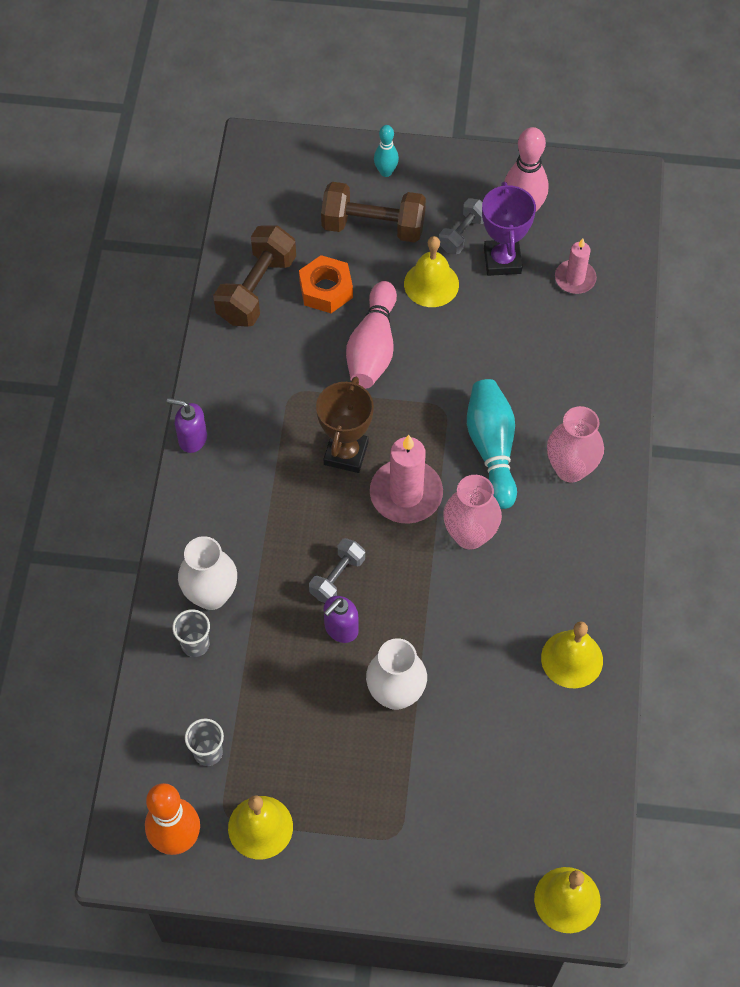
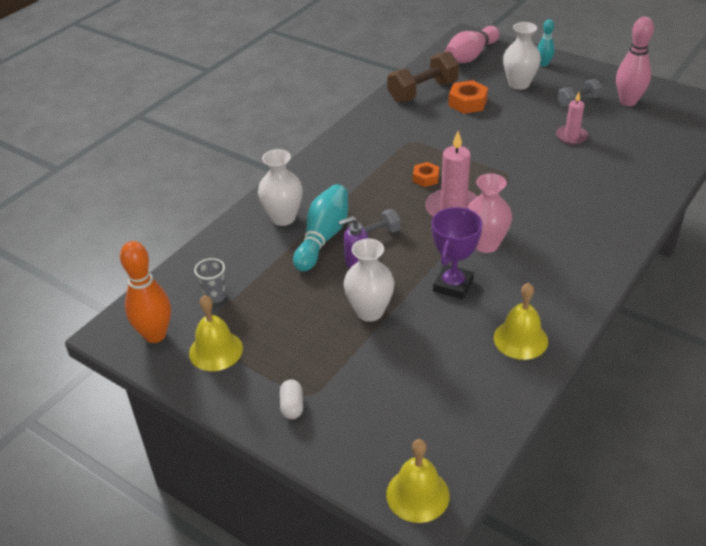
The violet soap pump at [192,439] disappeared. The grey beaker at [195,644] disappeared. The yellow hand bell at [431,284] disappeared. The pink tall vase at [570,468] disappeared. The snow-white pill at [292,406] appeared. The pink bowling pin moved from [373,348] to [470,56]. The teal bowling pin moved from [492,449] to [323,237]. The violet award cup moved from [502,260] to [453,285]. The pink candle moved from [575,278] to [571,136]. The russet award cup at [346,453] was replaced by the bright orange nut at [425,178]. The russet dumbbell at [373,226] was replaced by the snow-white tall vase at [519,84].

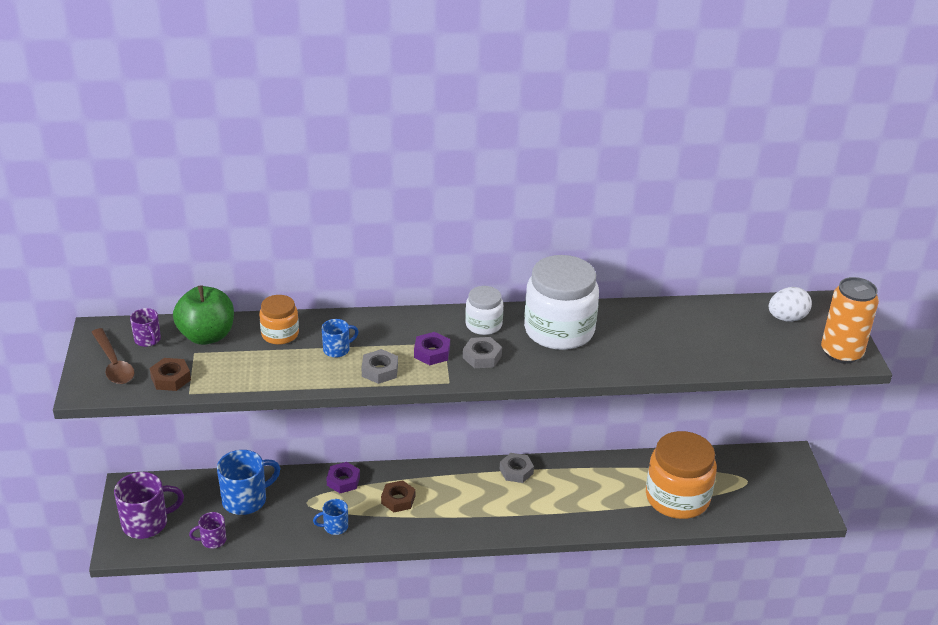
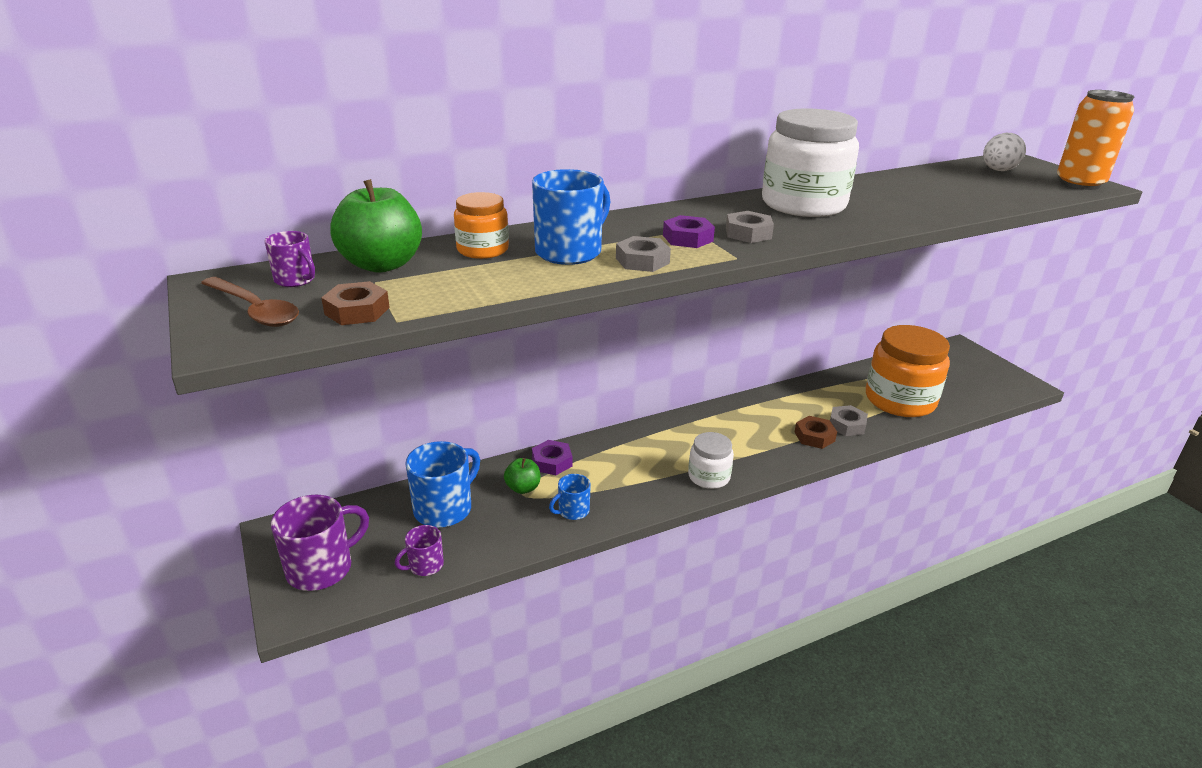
The leaf-green toy apple at [523,488] appeared. The russet nut moved from [398,500] to [814,436]. The snow-white preserve jar moved from [483,325] to [709,477]. The grey nut moved from [516,471] to [847,425]. The cobalt coffee mug at [337,349] changed to 1.84 times the size.

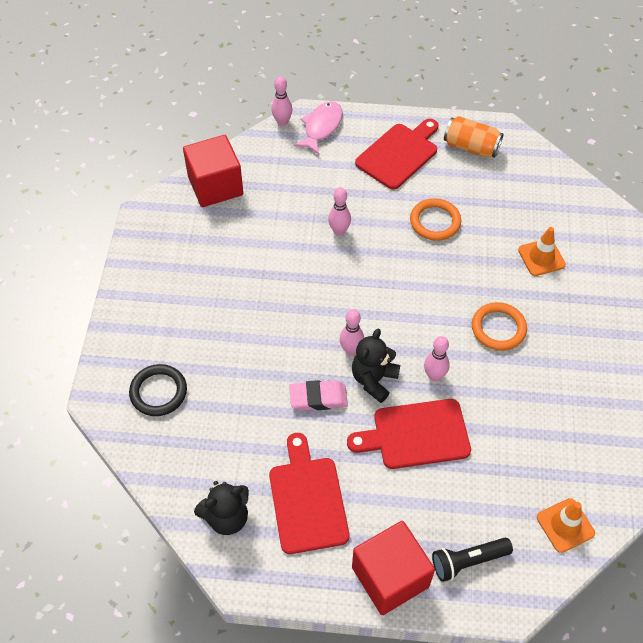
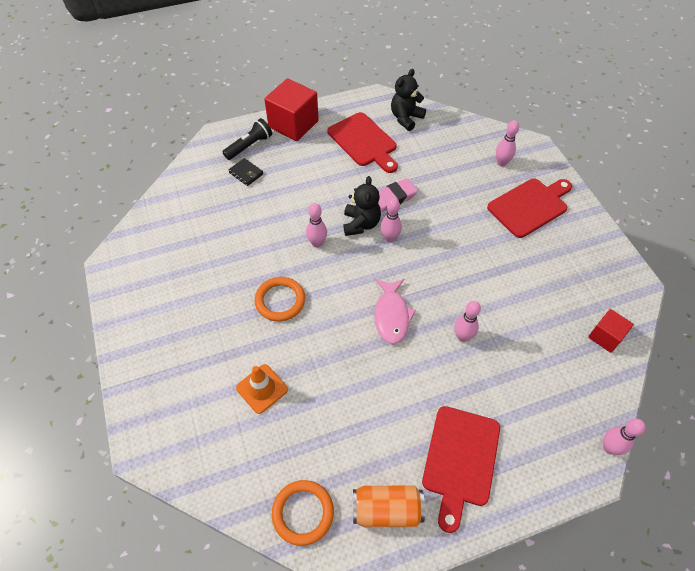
The bright orange safety cone at [565,525] disappeared. The black wallet at [246,173] appeared. The pink fish moved from [321,127] to [391,315]. The scarlet chopping board moved from [416,435] to [530,206]. The bright orange torus moved from [435,222] to [303,513]. The black torus at [158,392] was replaced by the pink bowling pin at [501,163]. The scarlet cube at [215,186] changed to 0.56 times the size.

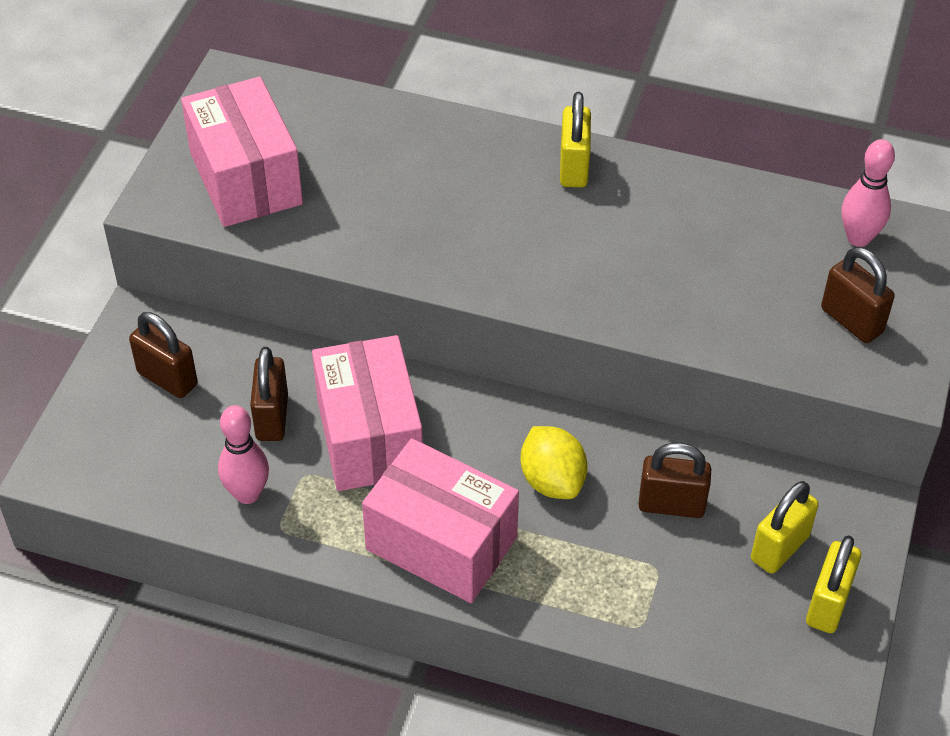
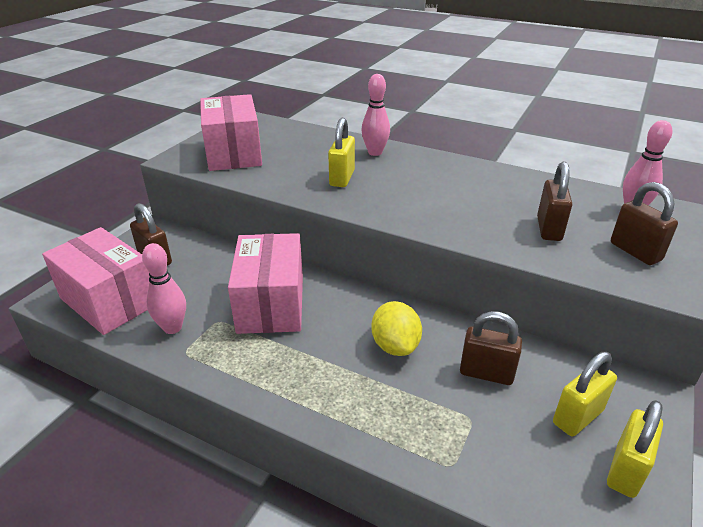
The pink bowling pin at [375,152] appeared. The russet padlock moved from [272,417] to [549,229]. The pink package moved from [441,543] to [109,301]. The yellow padlock moved from [573,167] to [342,178].

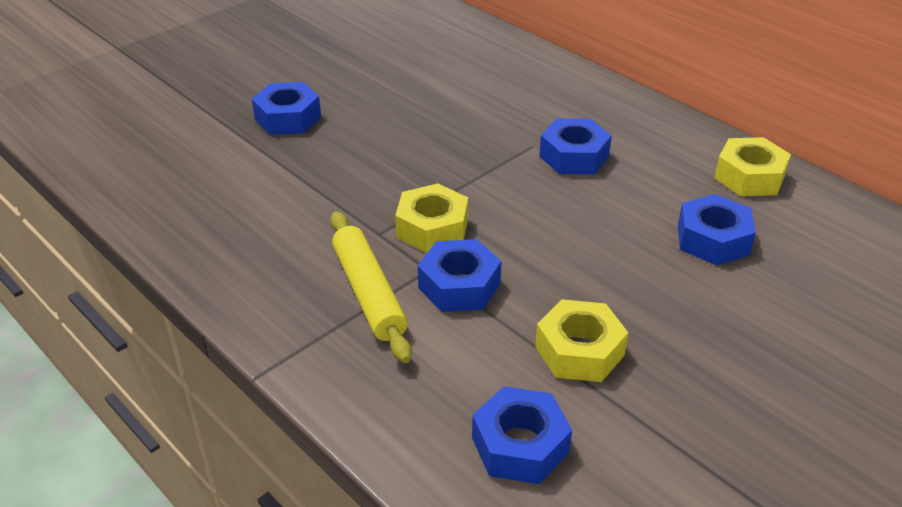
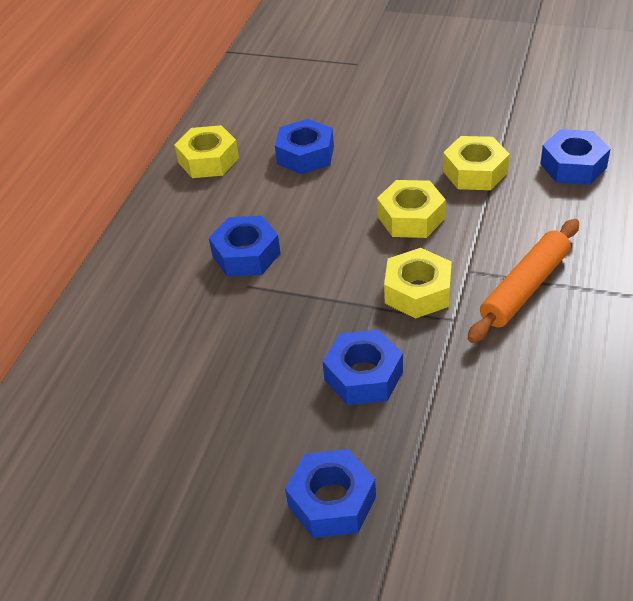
The yellow nut at [411,217] appeared. The cobalt nut moved from [459,286] to [363,376]. The yellow dough roller at [368,293] became the bright orange dough roller at [525,288].

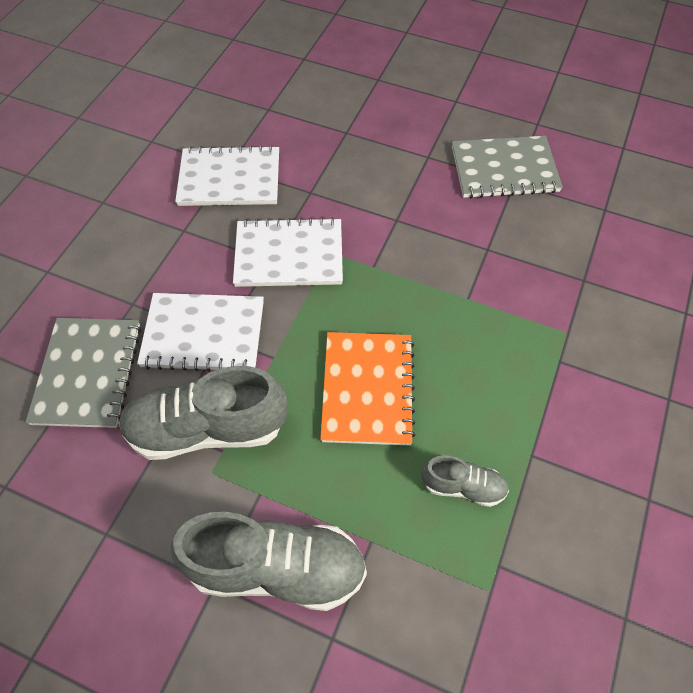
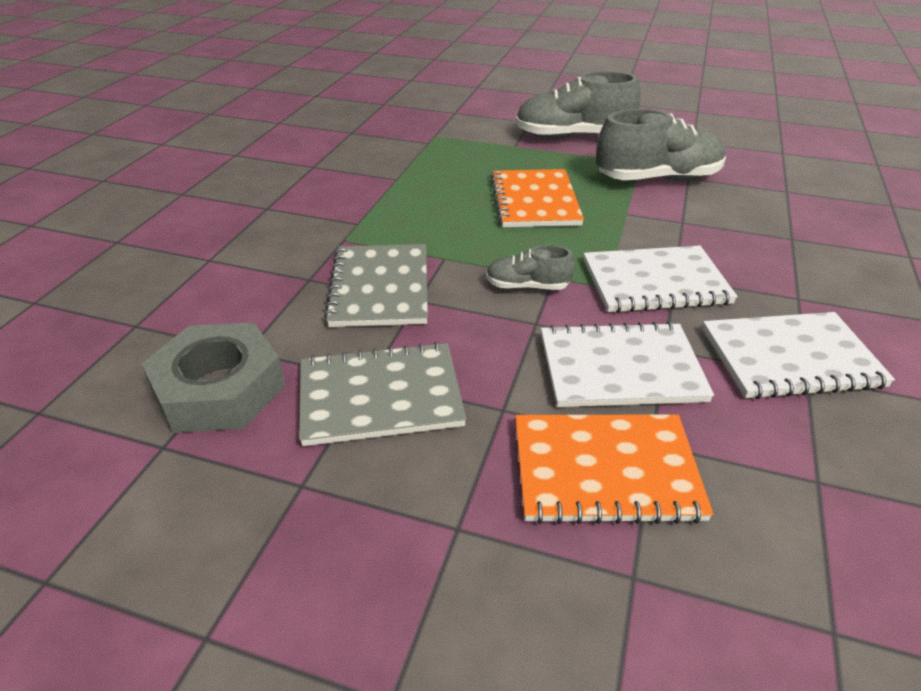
The grey nut at [219,389] appeared. The bright orange notepad at [605,470] appeared. The grey notepad moved from [88,373] to [380,288]. The snow-white notepad moved from [203,334] to [620,368]. The grey shoe moved from [463,486] to [527,286].

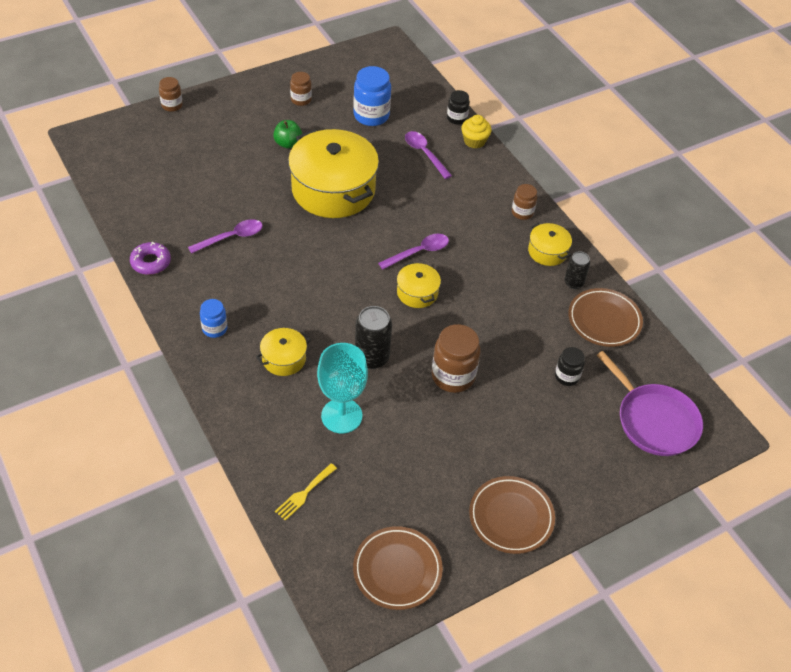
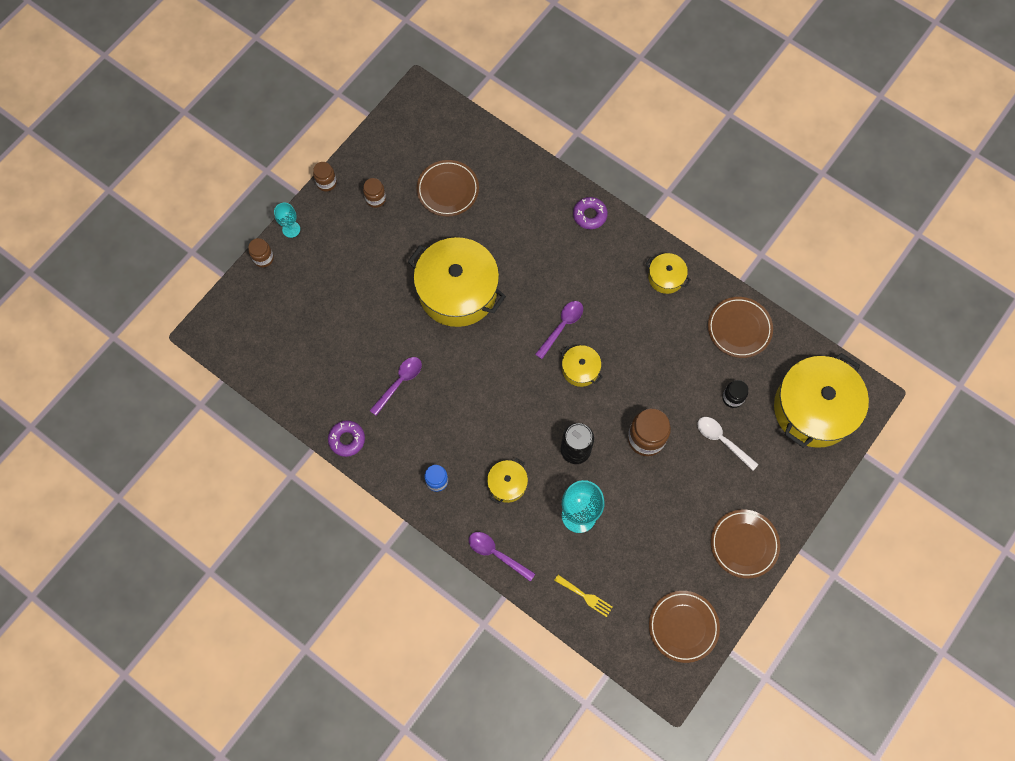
The leaf-green toy apple at [288,143] disappeared. The black preserve jar at [457,118] disappeared. The yellow cupcake at [474,141] disappeared. The black can at [573,283] disappeared. The teal chalice at [291,229] appeared. The violet doughnut at [589,215] appeared. The snow-white tablespoon at [722,441] appeared. The violet tablespoon moved from [425,154] to [496,554]. The russet preserve jar moved from [522,212] to [326,183]. The cobalt preserve jar at [371,115] was replaced by the russet flat dish at [448,190]. The violet skillet at [654,420] was replaced by the yellow stockpot at [813,409]. The yellow table fork at [304,493] turned 75 degrees counterclockwise.

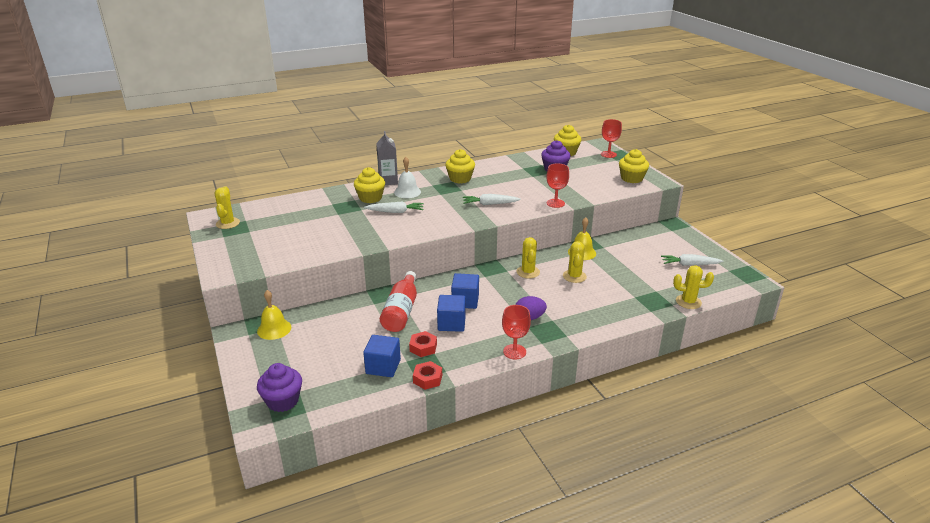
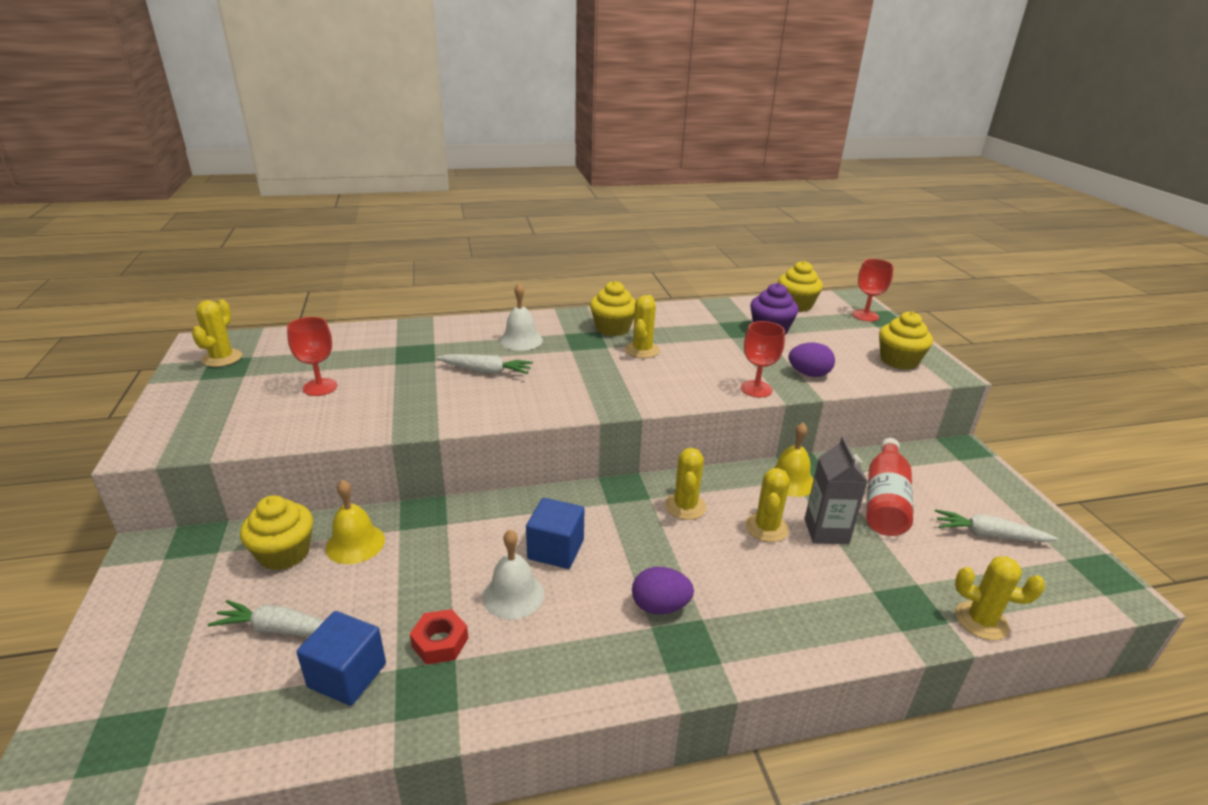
The violet cupcake at [283,401] disappeared. The scarlet nut at [427,379] disappeared. The yellow cactus at [642,350] appeared. The violet toy egg at [808,374] appeared. The yellow hand bell moved from [274,329] to [355,543]. The yellow cupcake moved from [370,198] to [284,553]. The grey carton moved from [388,181] to [826,531]. The scarlet flask moved from [401,311] to [884,500]. The snow-white root vegetable moved from [489,204] to [279,629]. The scarlet chalice moved from [514,352] to [320,387]. The cobalt cube at [451,323] was replaced by the snow-white hand bell at [513,595].

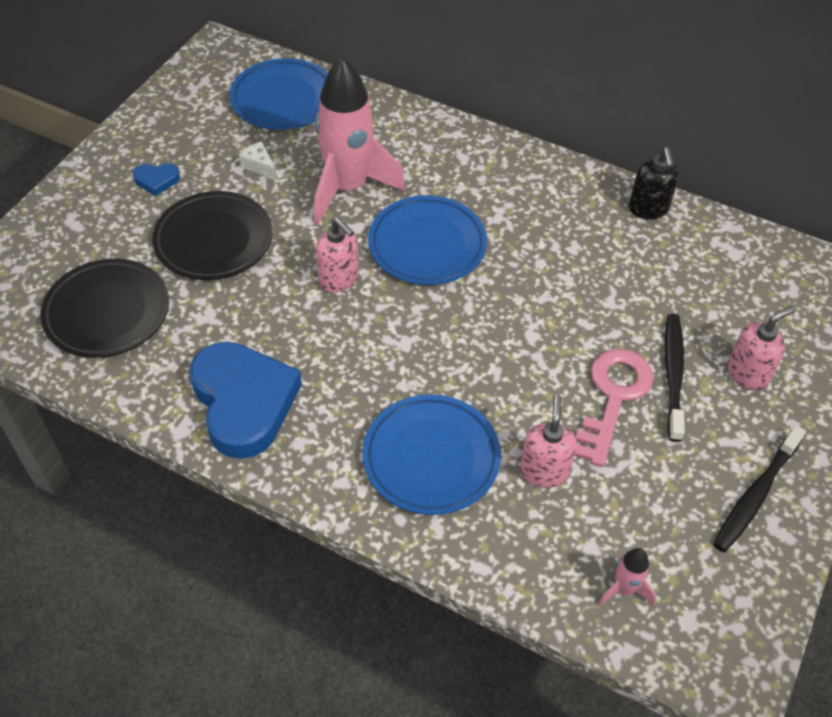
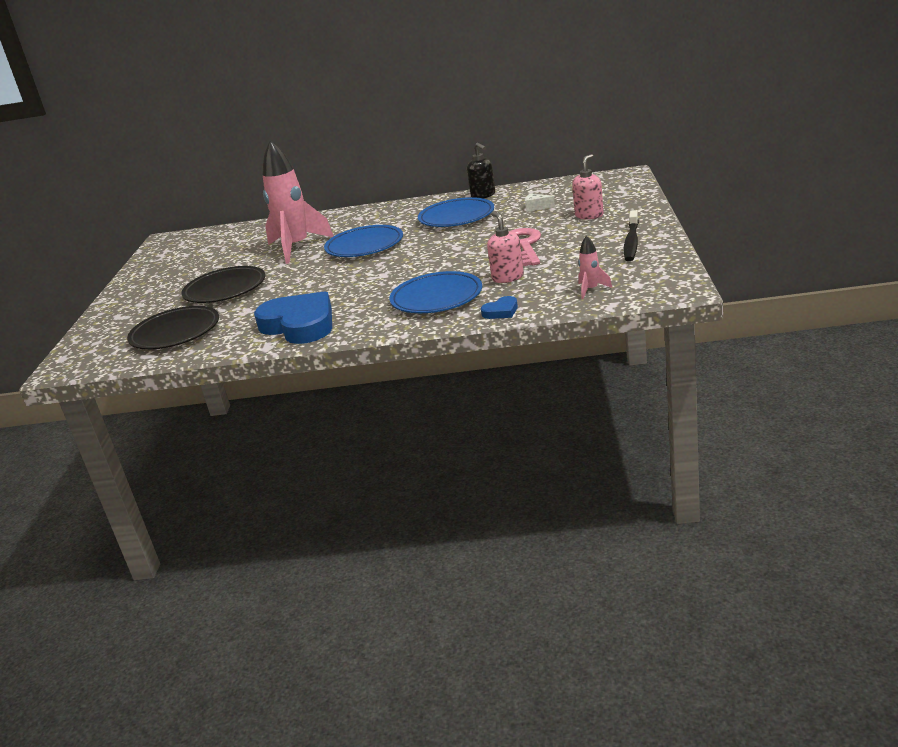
The pink soap pump at [339,279] disappeared. The black tooth brush at [673,374] disappeared. The cobalt love heart moved from [156,180] to [501,311]. The cobalt flat dish moved from [283,99] to [456,217]. The snow-white cheese wedge moved from [259,166] to [536,207].

